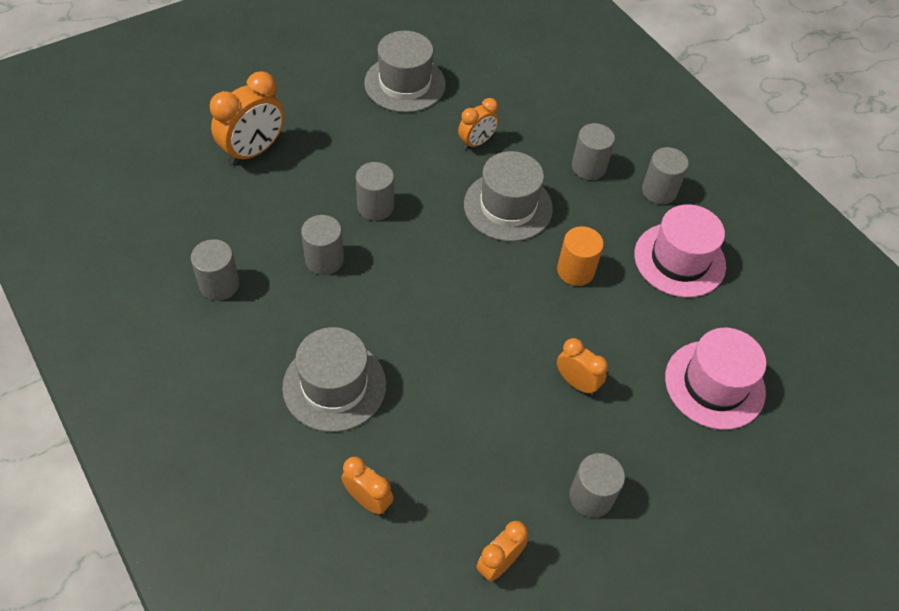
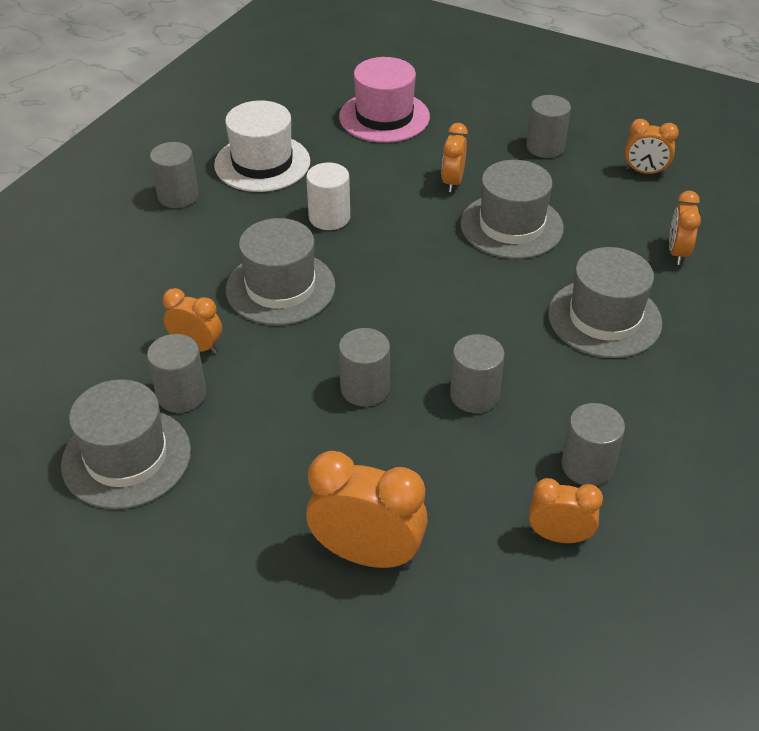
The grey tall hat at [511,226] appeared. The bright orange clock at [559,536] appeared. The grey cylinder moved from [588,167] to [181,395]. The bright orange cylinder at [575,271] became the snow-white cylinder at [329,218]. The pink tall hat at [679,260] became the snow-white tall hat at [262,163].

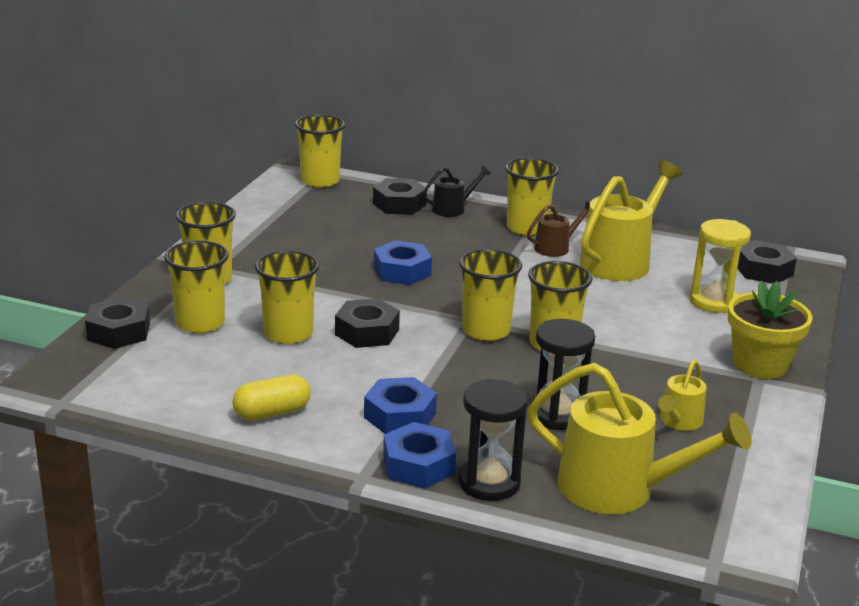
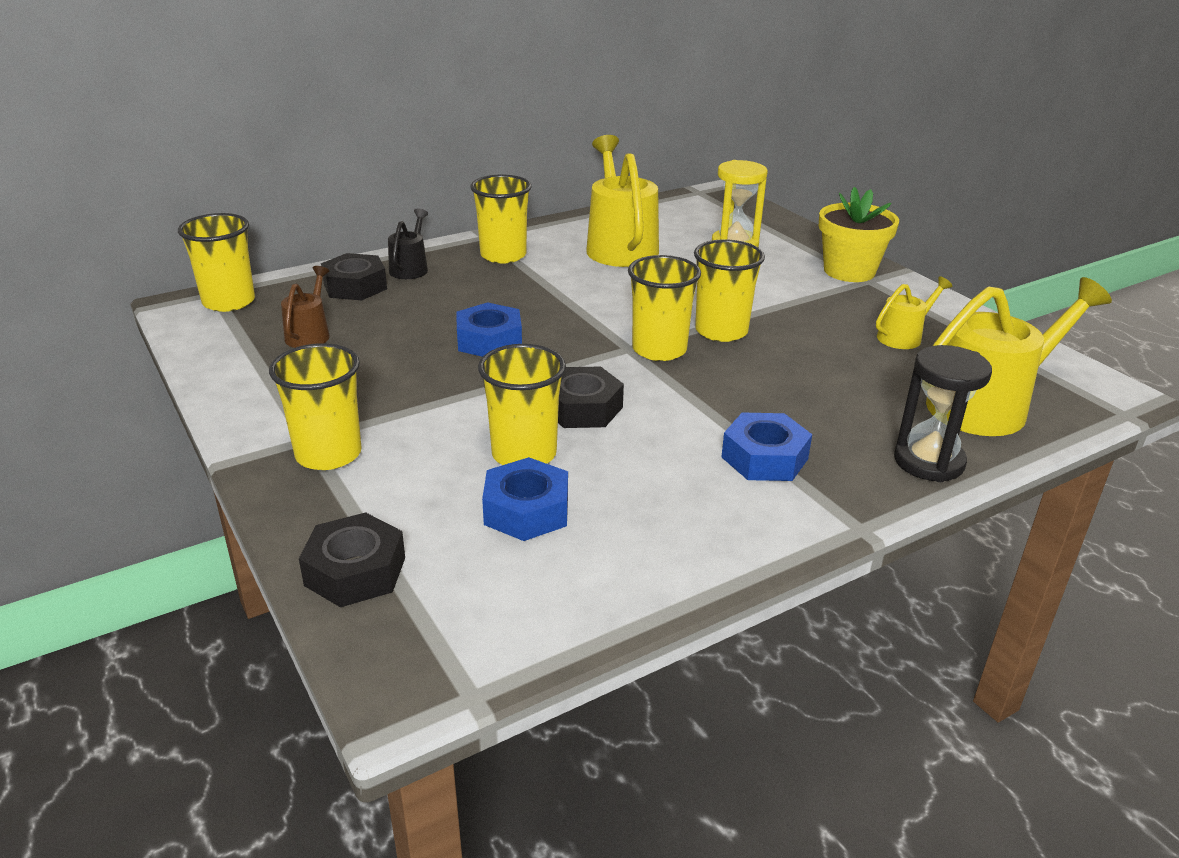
The yellow beaker at [200,323] disappeared. The yellow pill at [272,412] disappeared. The black sandglass at [557,414] disappeared. The black nut at [763,270] disappeared. The cobalt nut moved from [418,465] to [526,510]. The russet watering can moved from [556,247] to [310,334]. The yellow watering can at [678,422] turned 105 degrees counterclockwise.

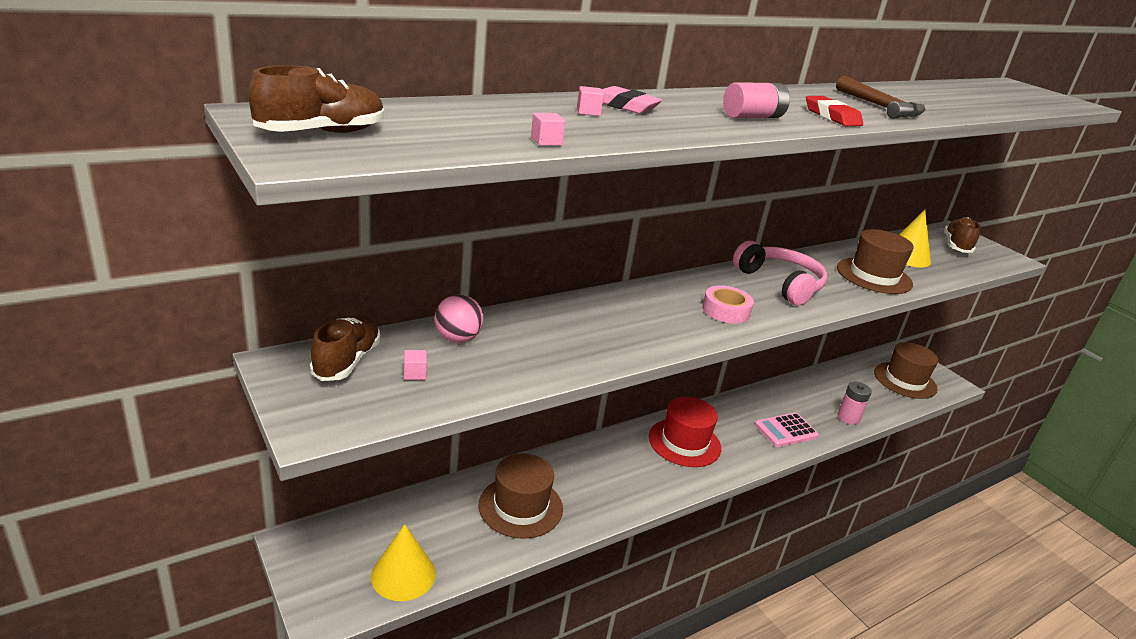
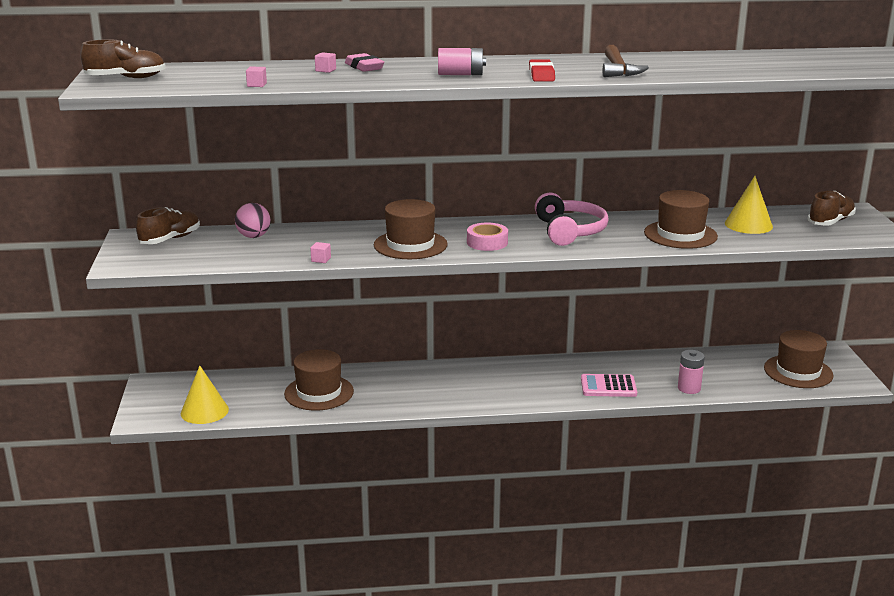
The scarlet tall hat at [684,442] disappeared. The russet tall hat at [410,245] appeared. The pink cube moved from [415,374] to [321,259].

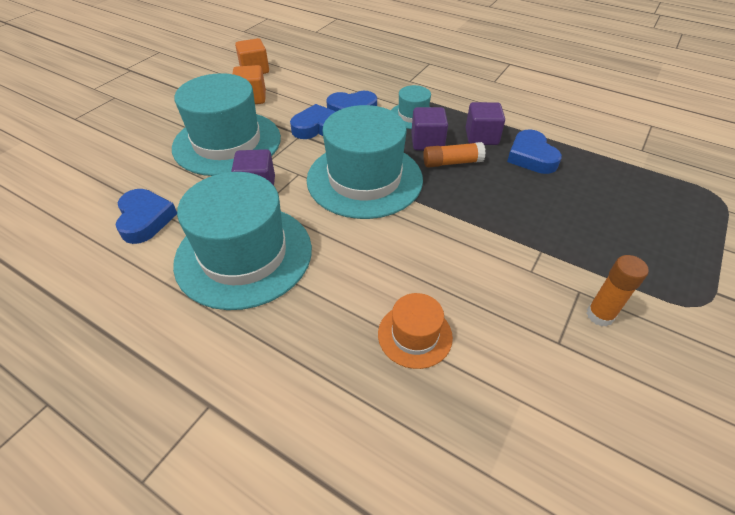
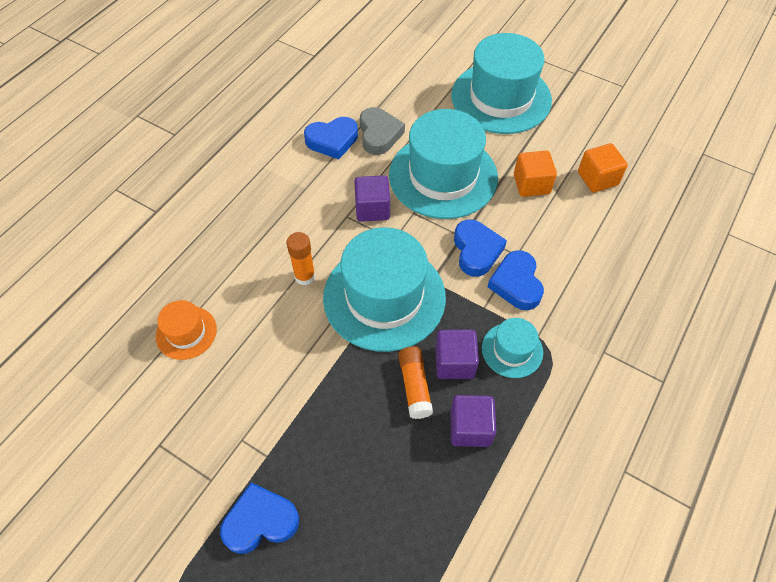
The grey love heart at [379,134] appeared. The teal tall hat moved from [244,255] to [501,98]. The cobalt love heart moved from [531,157] to [260,521]. The bright orange glue stick moved from [599,315] to [305,276].

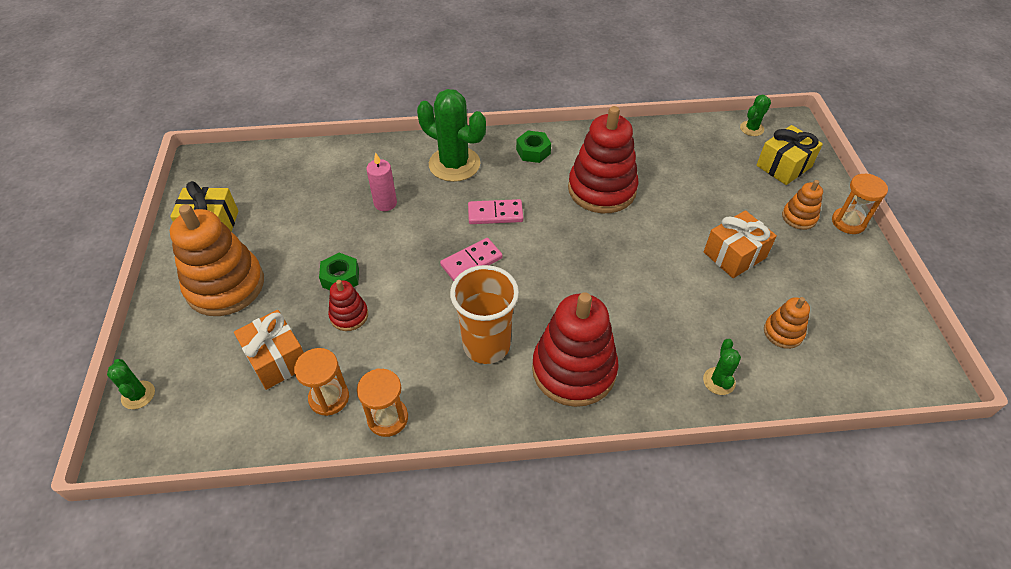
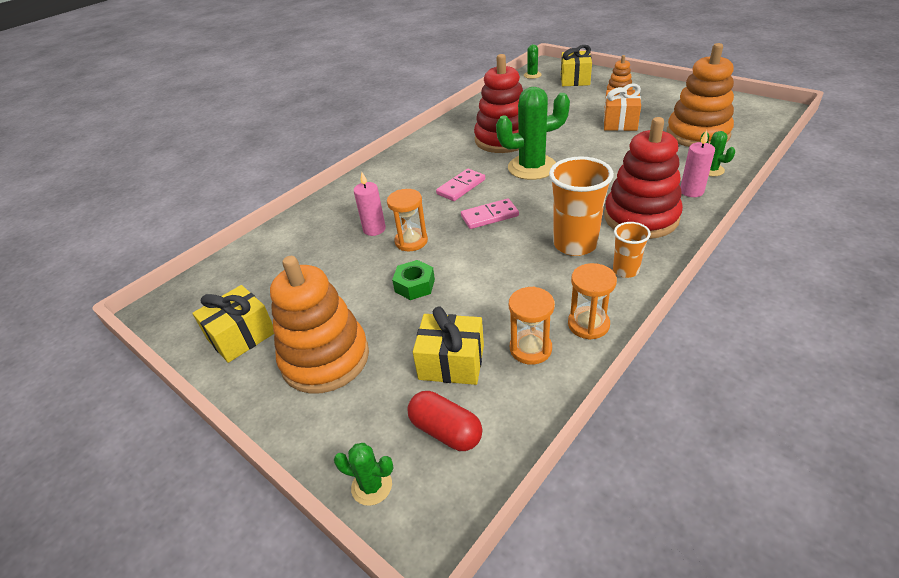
The scarlet stacking rings at [349,315] disappeared. The leaf-green nut at [533,151] disappeared. The scarlet pill at [445,431] appeared. The bright orange beaker at [625,270] appeared. The pink candle at [691,191] appeared. The leaf-green cactus moved from [454,164] to [532,167]. The bright orange sandglass moved from [848,222] to [411,241]. The bright orange present at [277,359] became the yellow present at [451,362]. The pink domino piece at [471,262] turned 60 degrees clockwise. The bright orange stacking rings at [783,332] changed to 2.07 times the size.

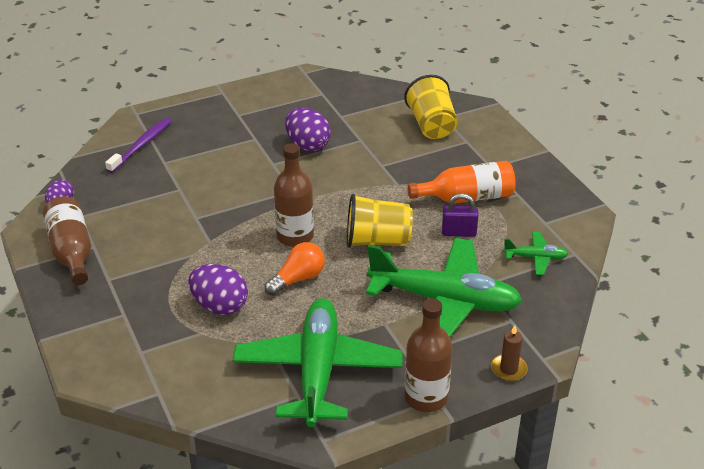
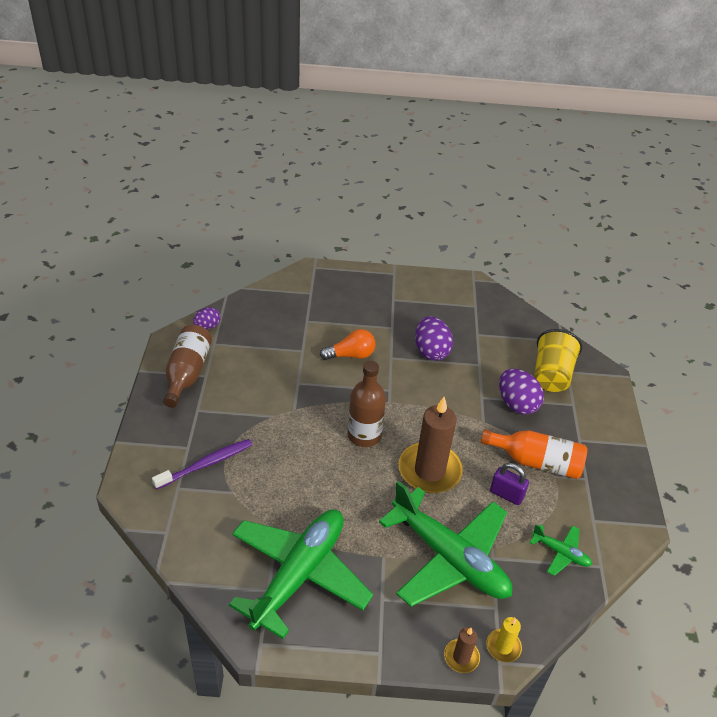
The russet flask at [426,397] disappeared. The yellow candle at [503,647] appeared. The violet tooth brush moved from [142,145] to [206,464]. The violet toy egg moved from [220,306] to [517,404]. The bright orange lightbulb moved from [298,279] to [351,355]. The yellow beaker at [377,241] was replaced by the russet candle at [429,470].

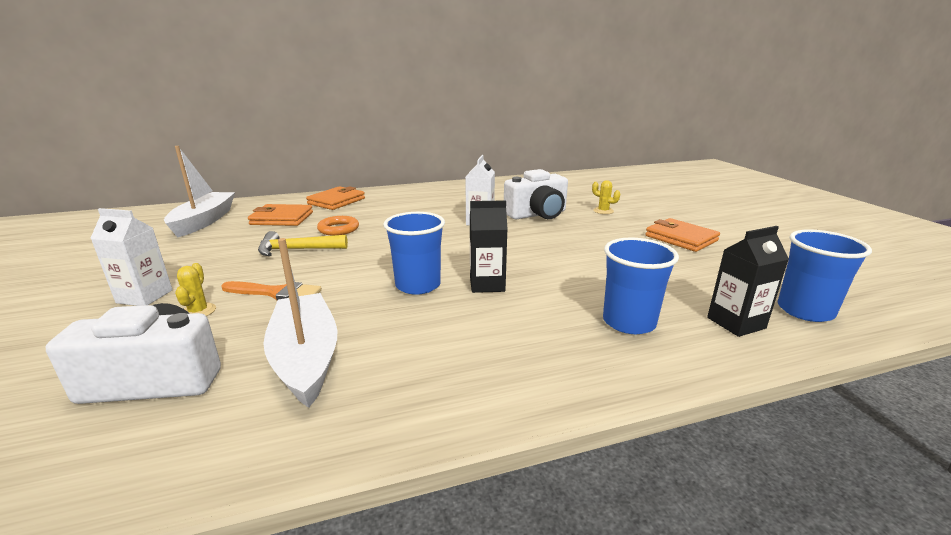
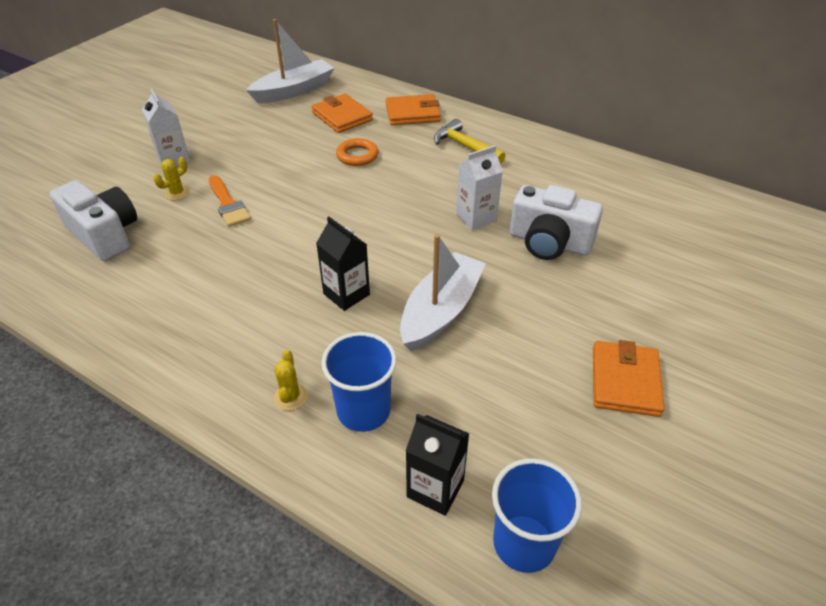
The cobalt beaker at [418,285] disappeared. The yellow hammer moved from [297,250] to [465,146]. The snow-white toy boat moved from [306,358] to [441,311]. The yellow cactus moved from [603,211] to [290,397].

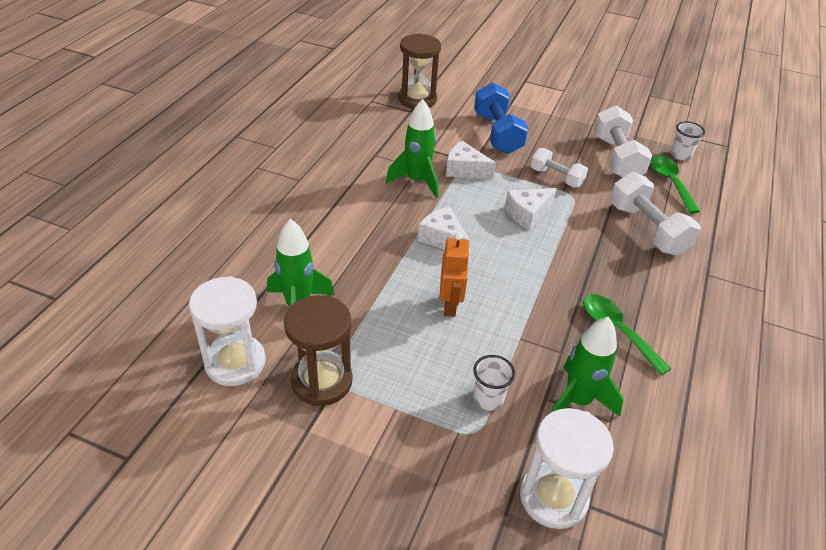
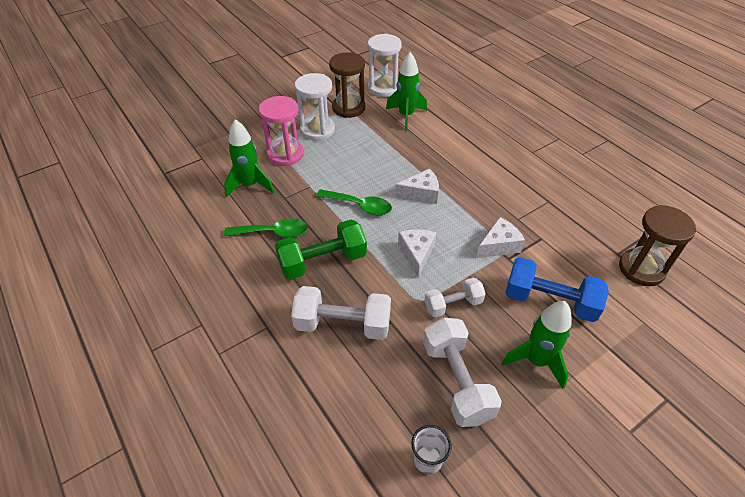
The bright orange robot figure at [450,305] disappeared. The leaf-green dumbbell at [322,261] appeared. The leaf-green spaceship moved from [417,181] to [536,361]. The snow-white sandglass moved from [553,497] to [317,130]. The leaf-green tablespoon moved from [670,182] to [359,206]. The snow-white beaker at [488,398] was replaced by the pink sandglass at [285,154]. The snow-white dumbbell at [616,158] turned 45 degrees clockwise.

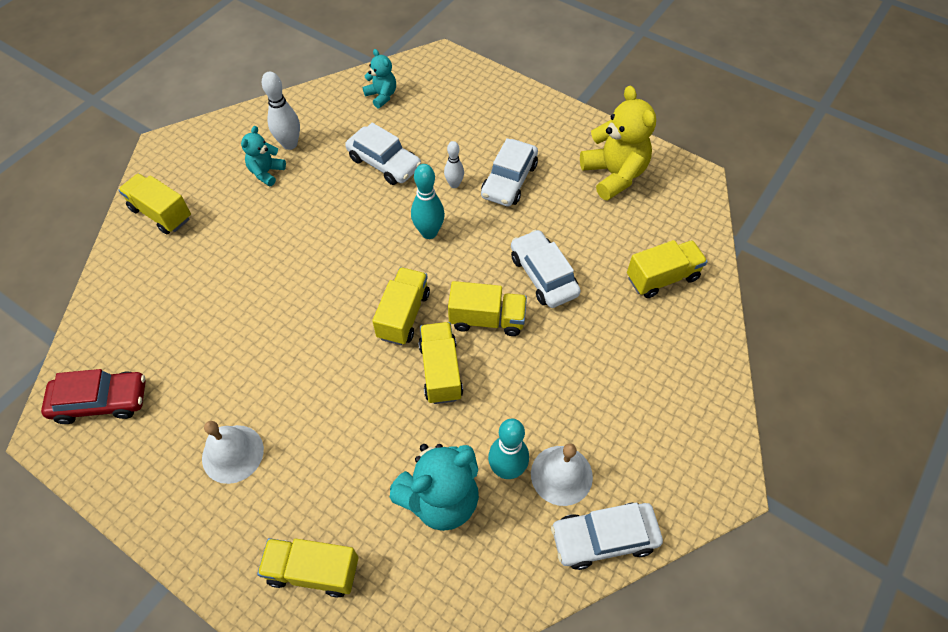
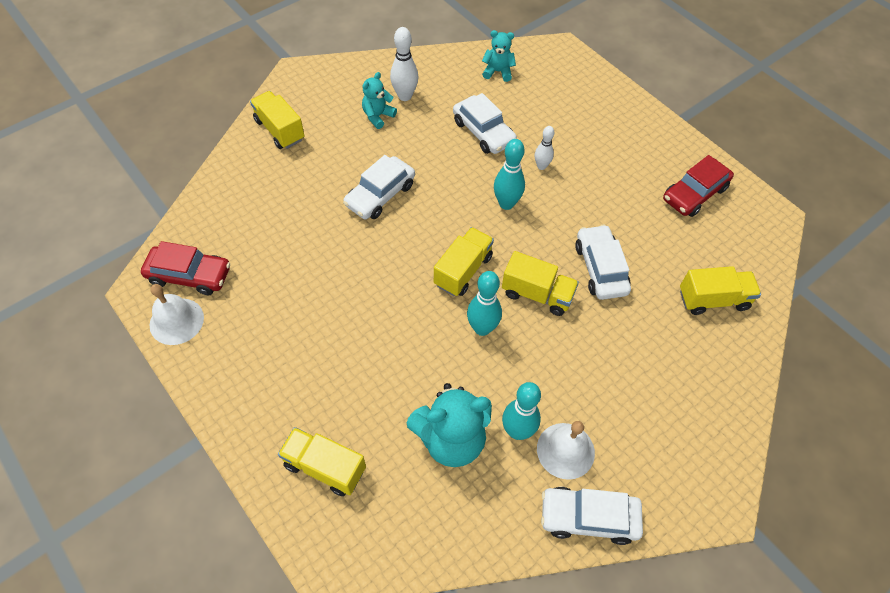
The snow-white hand bell moved from [232,453] to [176,321]. The snow-white automobile moved from [509,180] to [380,195]. The yellow toy truck at [440,371] was replaced by the teal bowling pin at [482,328]. The yellow stuffed bear at [614,175] was replaced by the scarlet automobile at [694,193]. The teal stuffed bear at [382,96] turned 60 degrees counterclockwise.

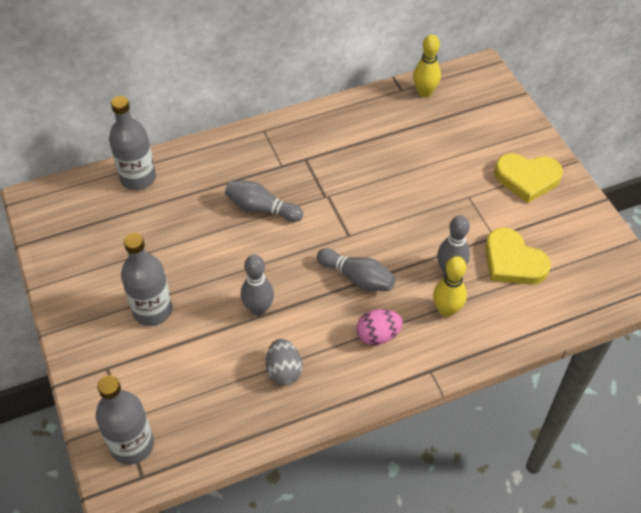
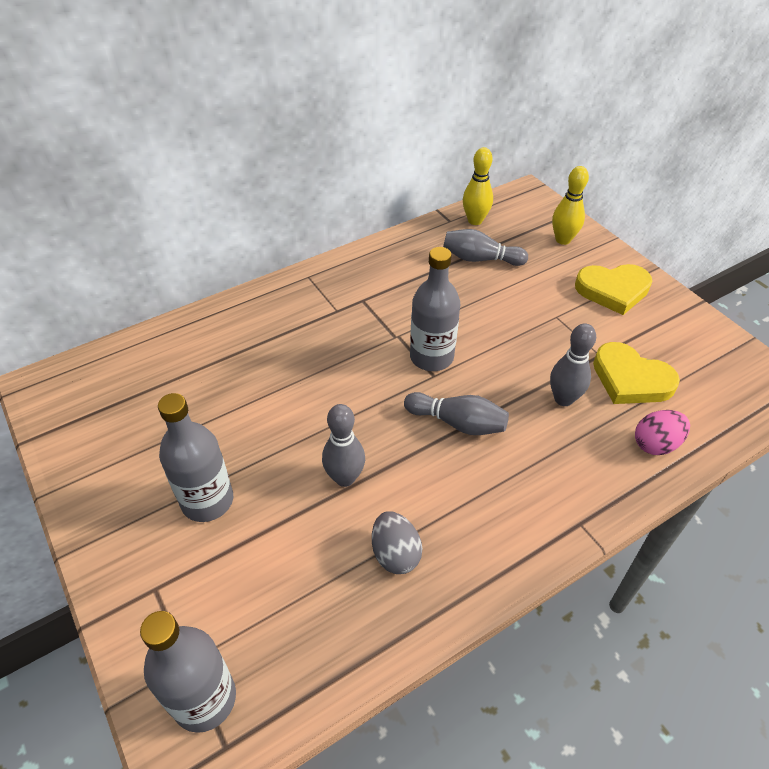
The grey flask moved from [138,178] to [431,357]. The grey bowling pin moved from [262,209] to [480,259]. The pink toy egg moved from [378,335] to [655,444]. The yellow bowling pin moved from [446,310] to [563,240].

